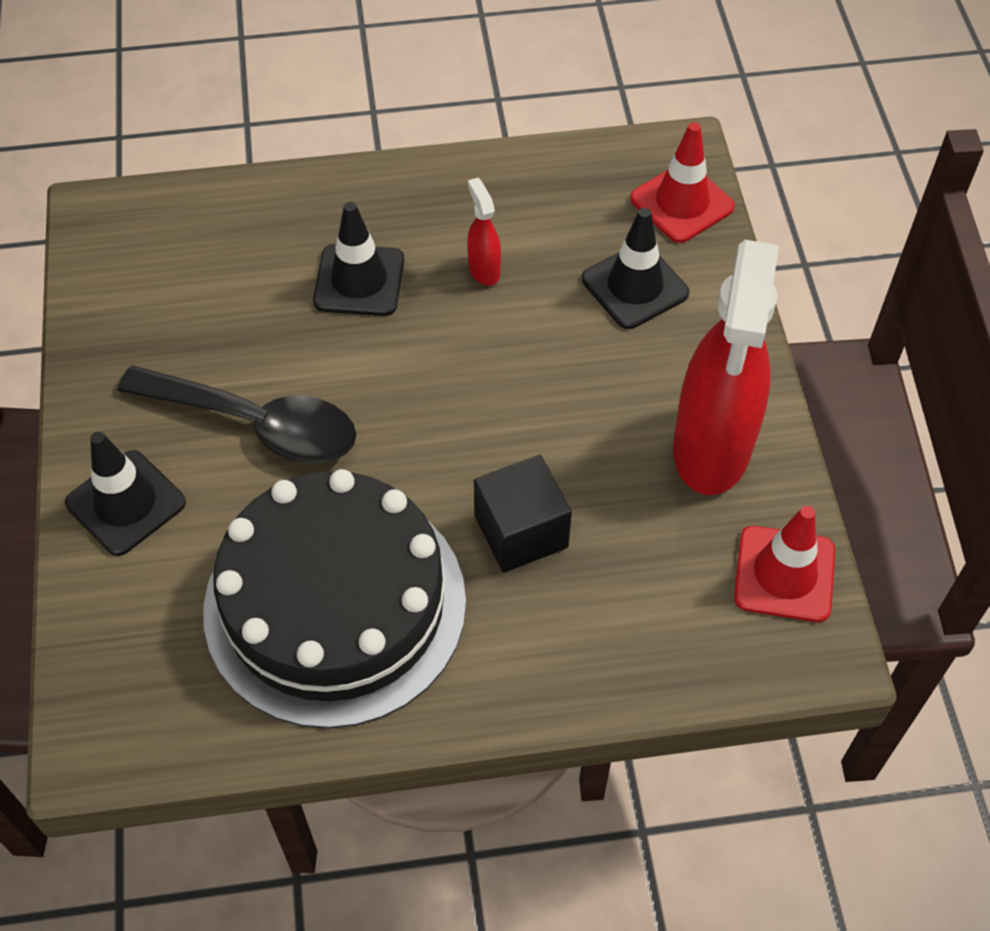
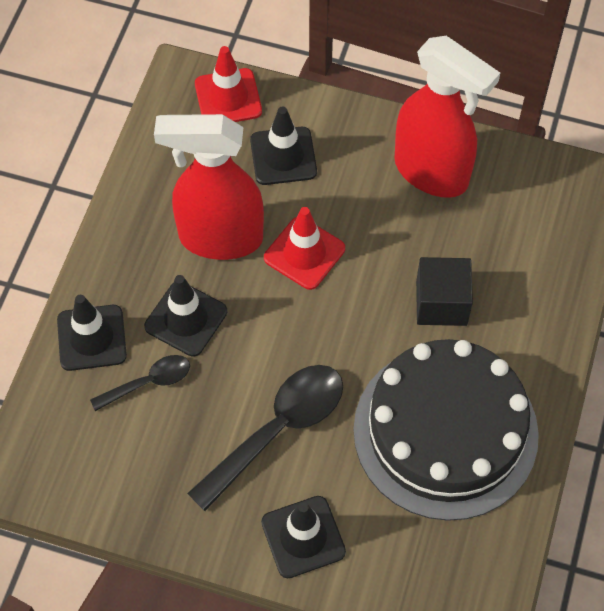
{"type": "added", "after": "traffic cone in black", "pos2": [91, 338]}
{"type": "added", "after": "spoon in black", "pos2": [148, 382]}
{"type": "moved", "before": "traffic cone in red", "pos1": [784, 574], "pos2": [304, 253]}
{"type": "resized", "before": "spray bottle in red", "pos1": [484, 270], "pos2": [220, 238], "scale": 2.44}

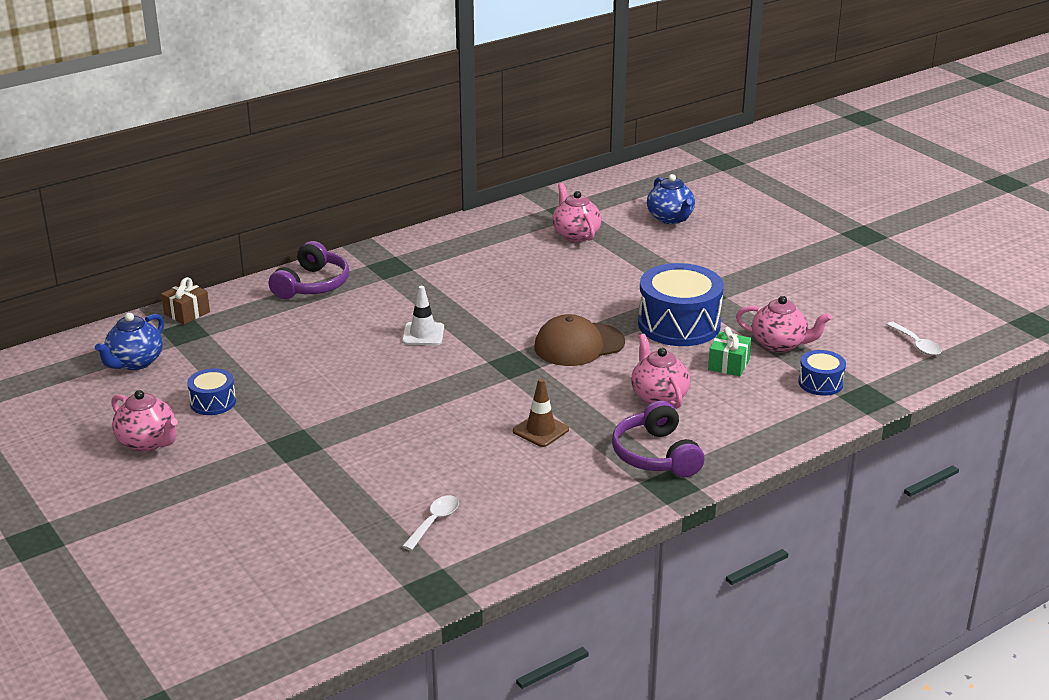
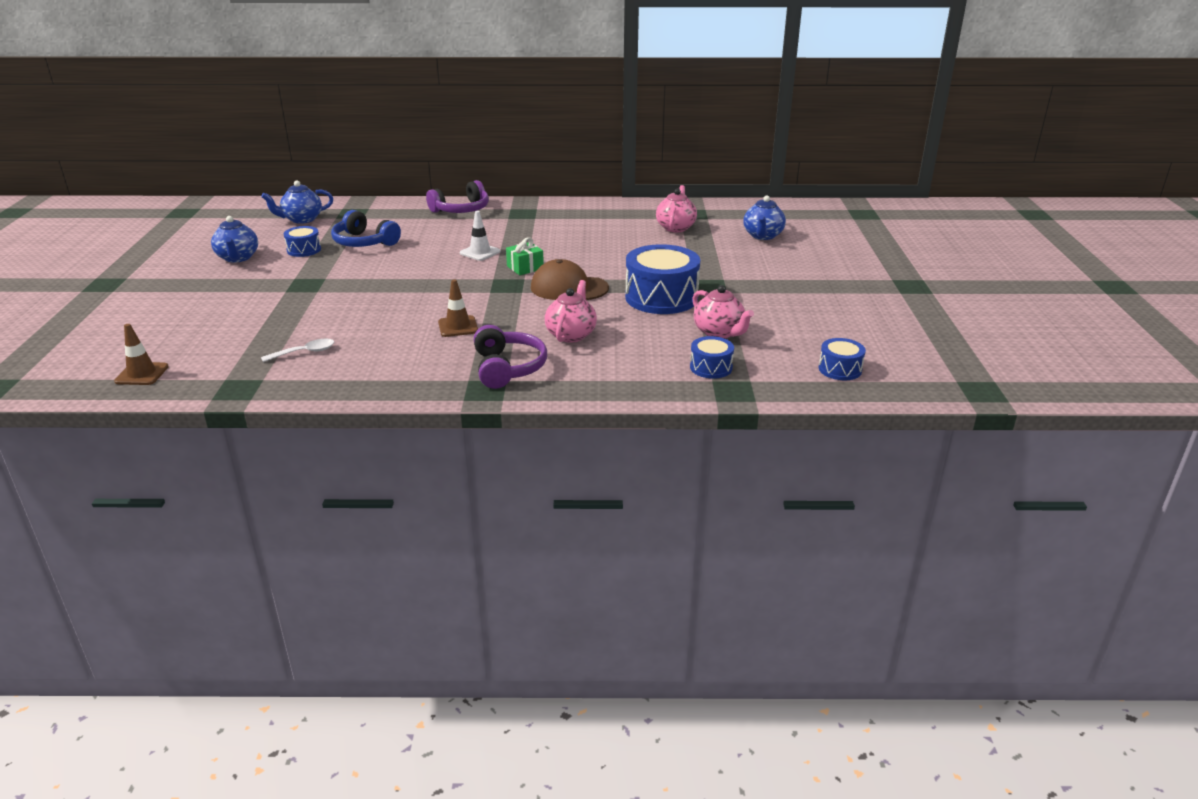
{"type": "removed", "before": "gift in brown", "pos1": [187, 313]}
{"type": "added", "after": "traffic cone in brown", "pos2": [142, 374]}
{"type": "added", "after": "headphones in blue", "pos2": [364, 242]}
{"type": "moved", "before": "gift in green", "pos1": [728, 364], "pos2": [525, 268]}
{"type": "replaced", "before": "spoon in white", "after": "drum in blue", "pos1": [916, 344], "pos2": [840, 369]}
{"type": "recoloured", "before": "teapot in pink", "after": "teapot in blue", "pos1": [148, 442], "pos2": [238, 258]}
{"type": "turned", "before": "headphones in purple", "pos1": [656, 455], "pos2": [508, 368], "turn": 150}

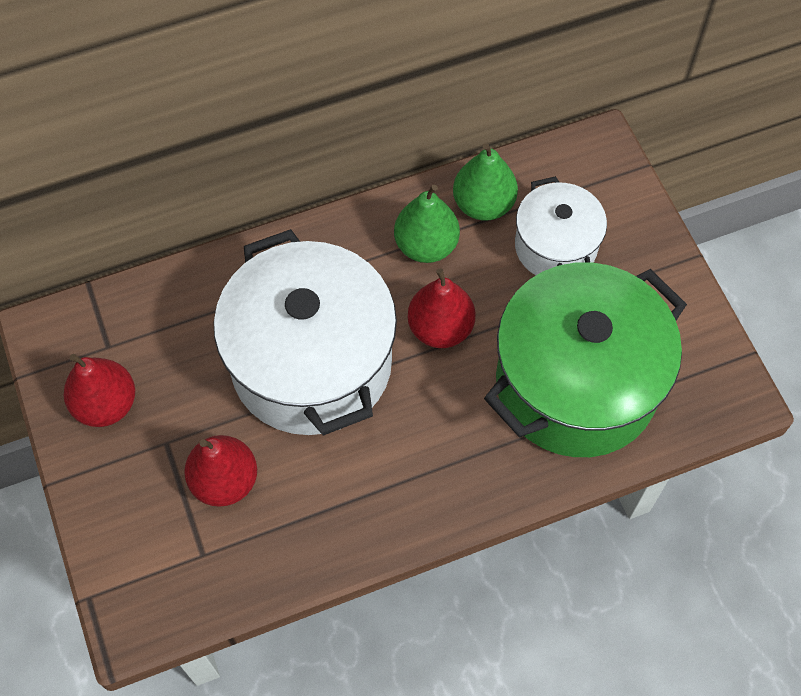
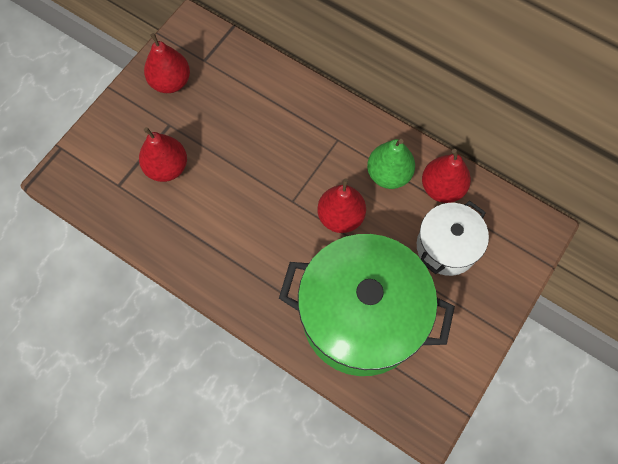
{"type": "removed", "before": "pot in white", "pos1": [311, 363]}
{"type": "recoloured", "before": "pear in green", "after": "pear in red", "pos1": [483, 204], "pos2": [442, 188]}

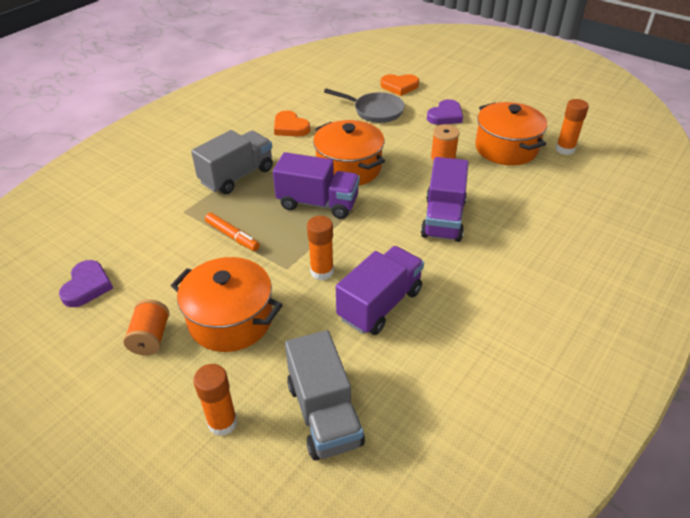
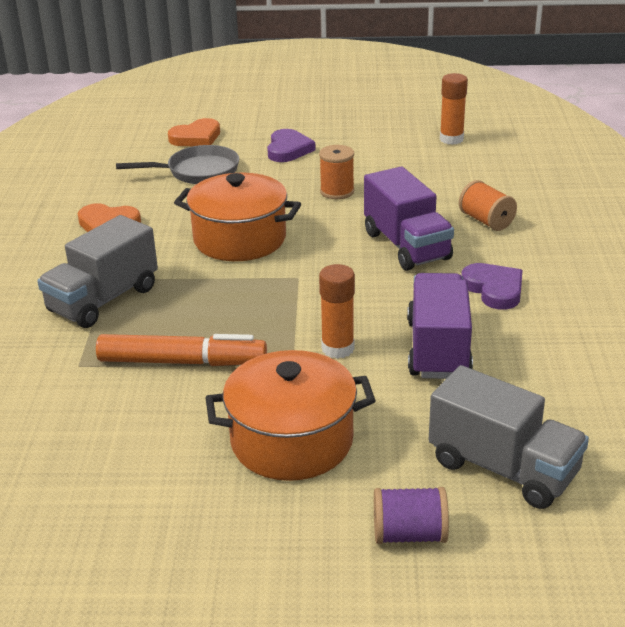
{"type": "removed", "before": "truck in purple", "pos1": [318, 203]}
{"type": "removed", "before": "pot in orange", "pos1": [506, 148]}
{"type": "moved", "before": "heart in purple", "pos1": [87, 286], "pos2": [494, 289]}
{"type": "moved", "before": "spool in orange", "pos1": [151, 338], "pos2": [486, 221]}
{"type": "replaced", "before": "glue stick in orange", "after": "spool in purple", "pos1": [222, 423], "pos2": [409, 534]}
{"type": "turned", "before": "truck in grey", "pos1": [237, 176], "pos2": [103, 300], "turn": -150}
{"type": "resized", "before": "marker in orange", "pos1": [232, 236], "pos2": [182, 362], "scale": 1.58}

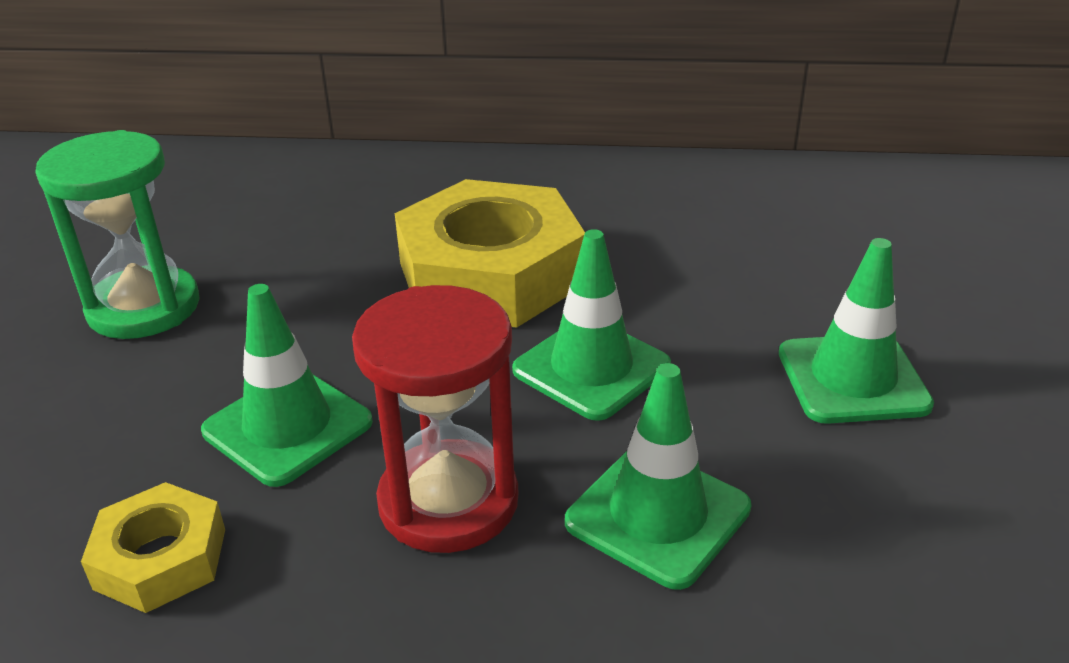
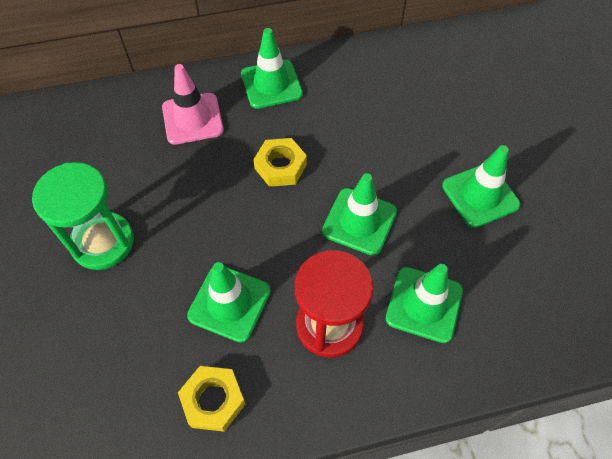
{"type": "added", "after": "traffic cone in pink", "pos2": [192, 119]}
{"type": "added", "after": "traffic cone in green", "pos2": [271, 84]}
{"type": "resized", "before": "nut in yellow", "pos1": [491, 274], "pos2": [280, 166], "scale": 0.5}

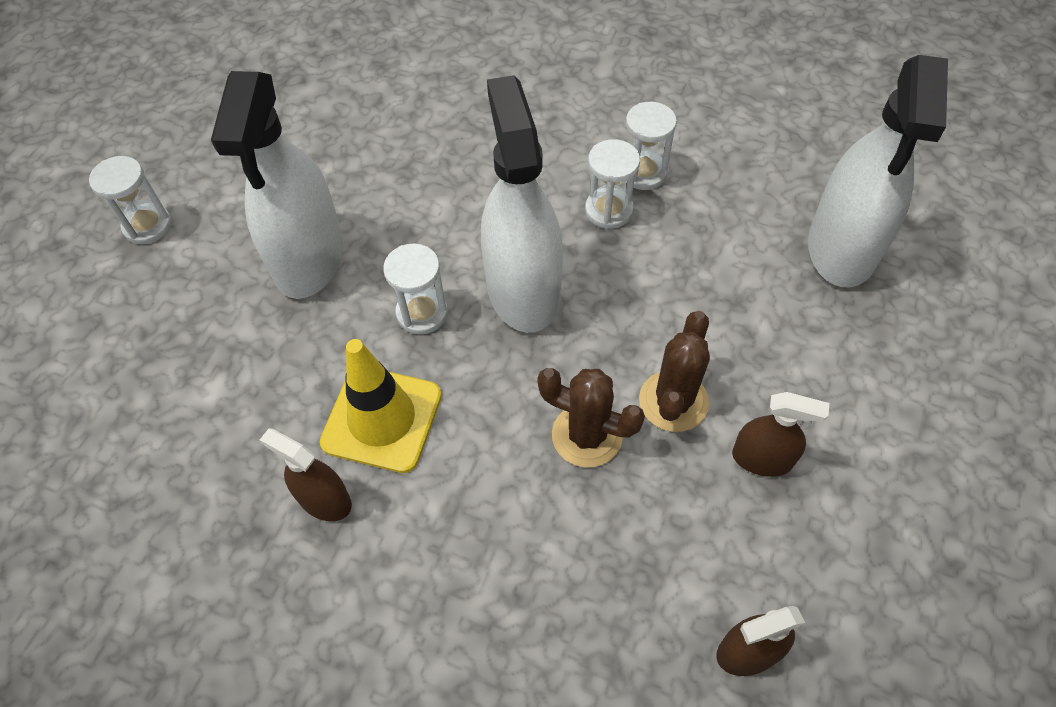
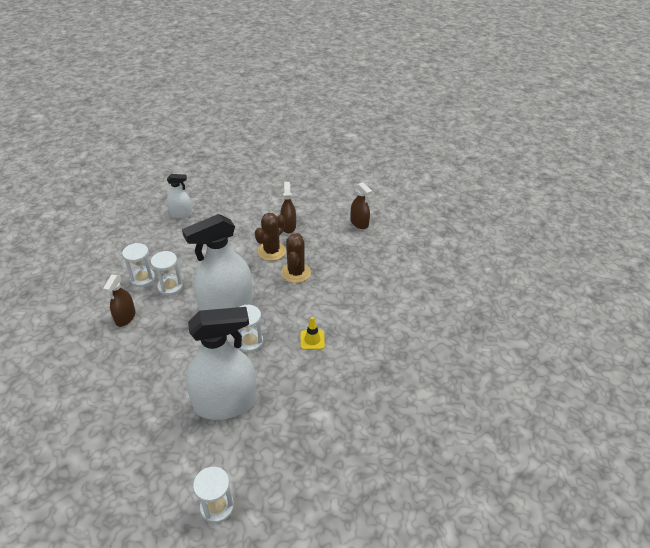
{"type": "moved", "before": "spray bottle in brown", "pos1": [324, 500], "pos2": [125, 317]}
{"type": "turned", "before": "cactus in brown", "pos1": [673, 401], "pos2": [271, 251], "turn": -60}
{"type": "resized", "before": "traffic cone in yellow", "pos1": [382, 419], "pos2": [312, 340], "scale": 0.5}
{"type": "resized", "before": "spray bottle in white", "pos1": [842, 247], "pos2": [181, 214], "scale": 0.49}

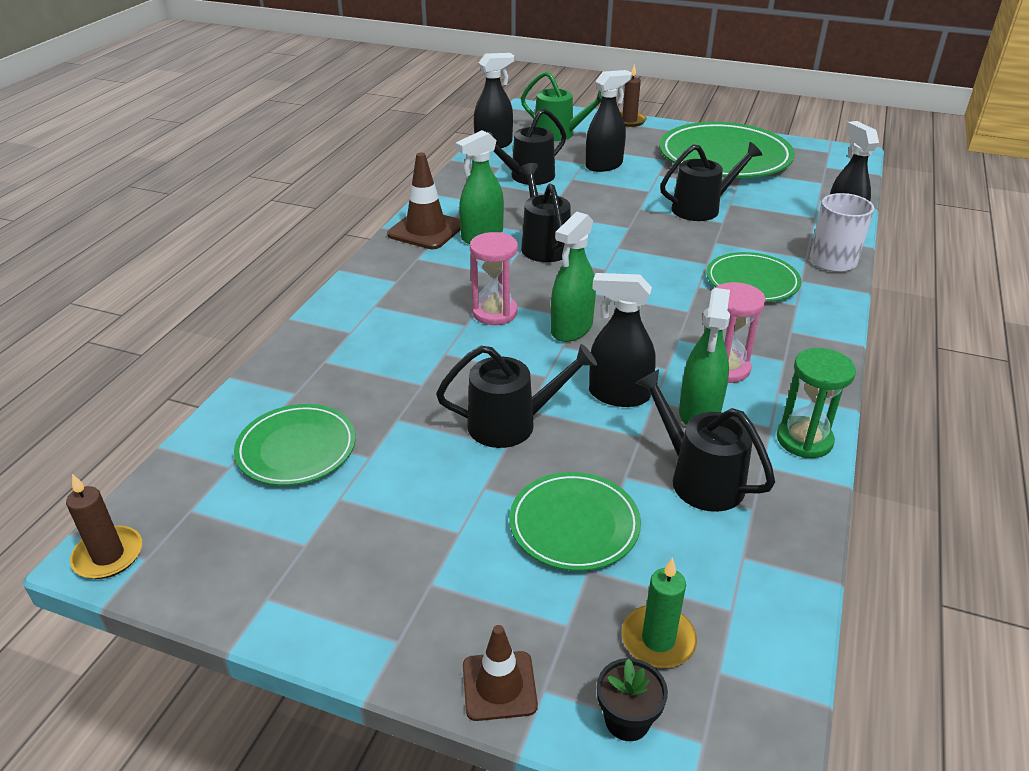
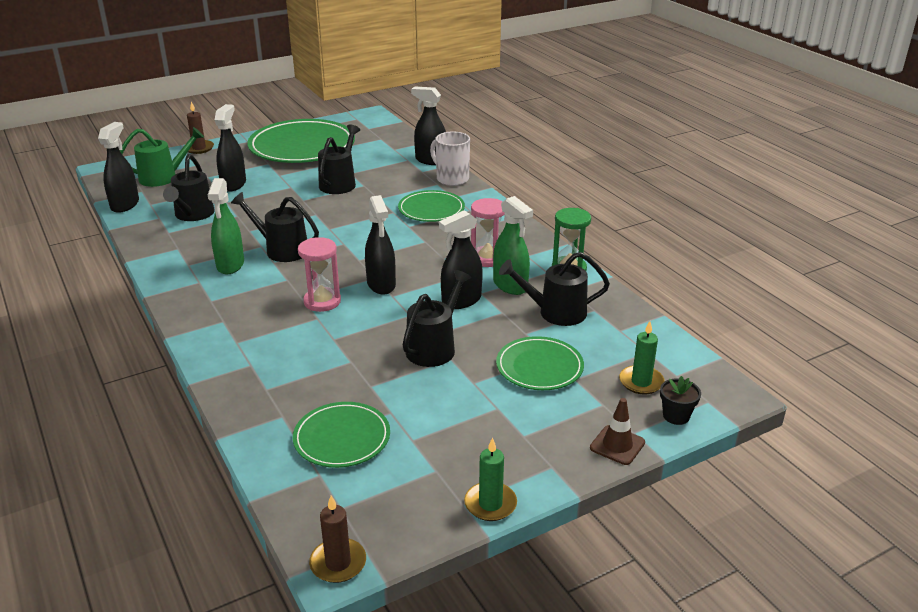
{"type": "removed", "before": "traffic cone in brown", "pos1": [426, 230]}
{"type": "added", "after": "candle in green", "pos2": [490, 504]}
{"type": "recoloured", "before": "spray bottle in green", "after": "spray bottle in black", "pos1": [571, 329], "pos2": [381, 284]}

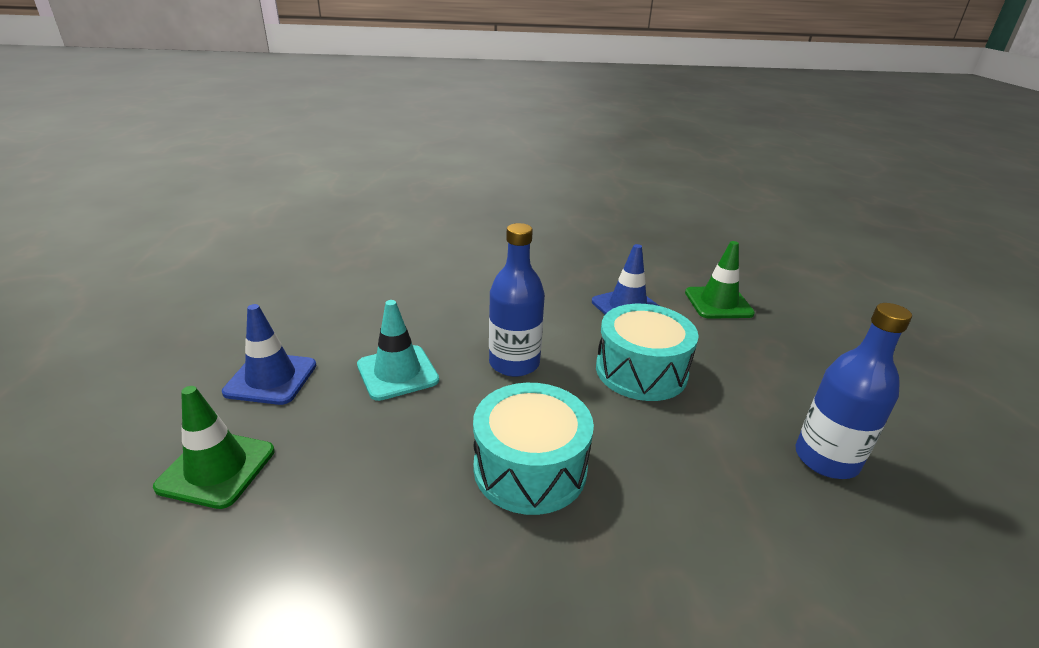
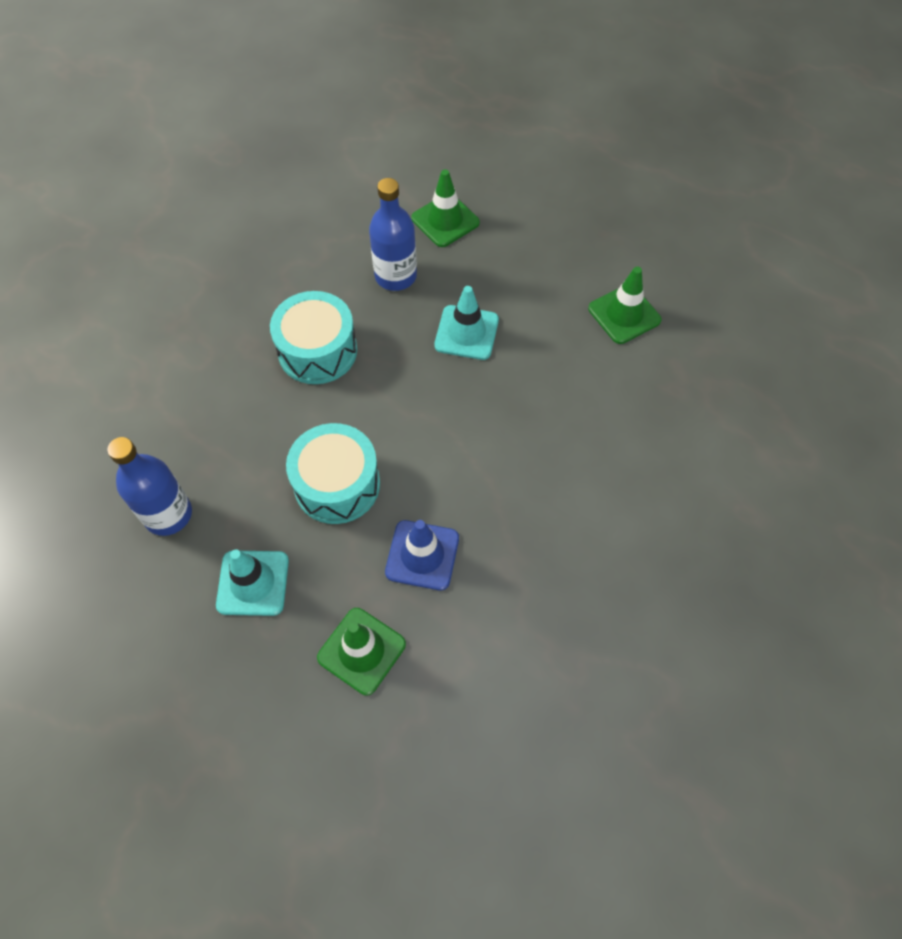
{"type": "removed", "before": "traffic cone in blue", "pos1": [271, 378]}
{"type": "added", "after": "traffic cone in turquoise", "pos2": [253, 583]}
{"type": "added", "after": "traffic cone in green", "pos2": [624, 314]}
{"type": "moved", "before": "bottle in blue", "pos1": [514, 363], "pos2": [395, 276]}

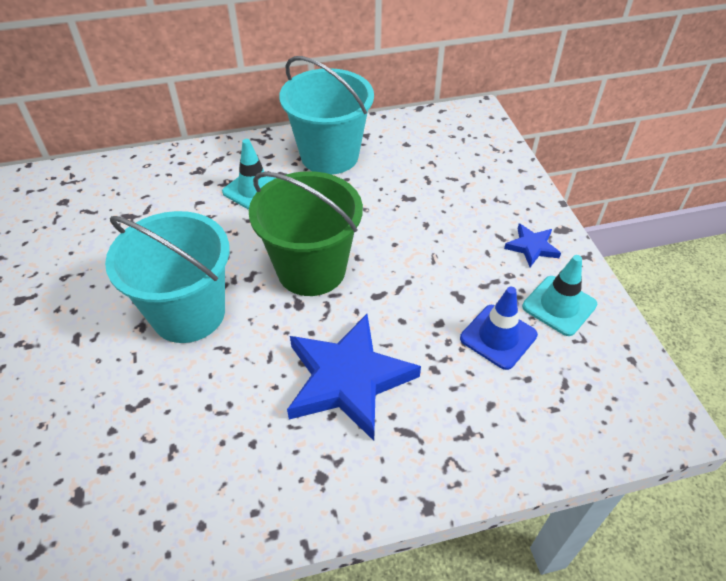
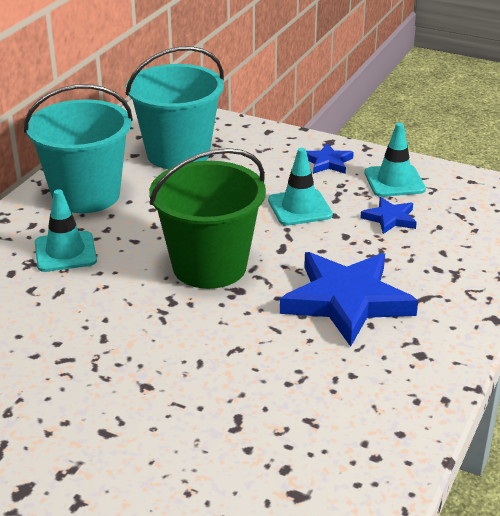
{"type": "added", "after": "traffic cone in turquoise", "pos2": [299, 208]}
{"type": "moved", "before": "bucket in turquoise", "pos1": [188, 313], "pos2": [178, 154]}
{"type": "replaced", "before": "traffic cone in blue", "after": "star in blue", "pos1": [498, 337], "pos2": [390, 218]}

